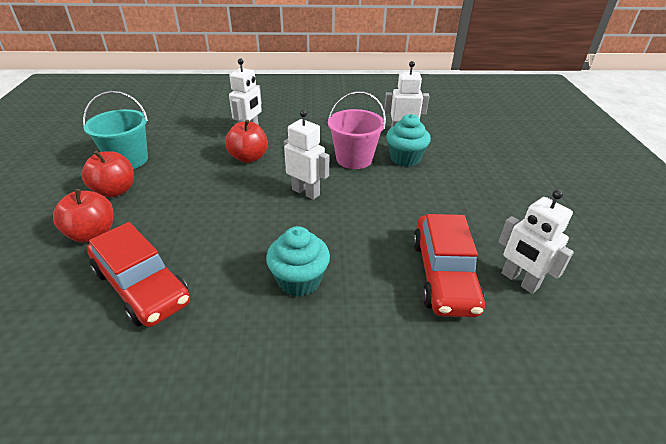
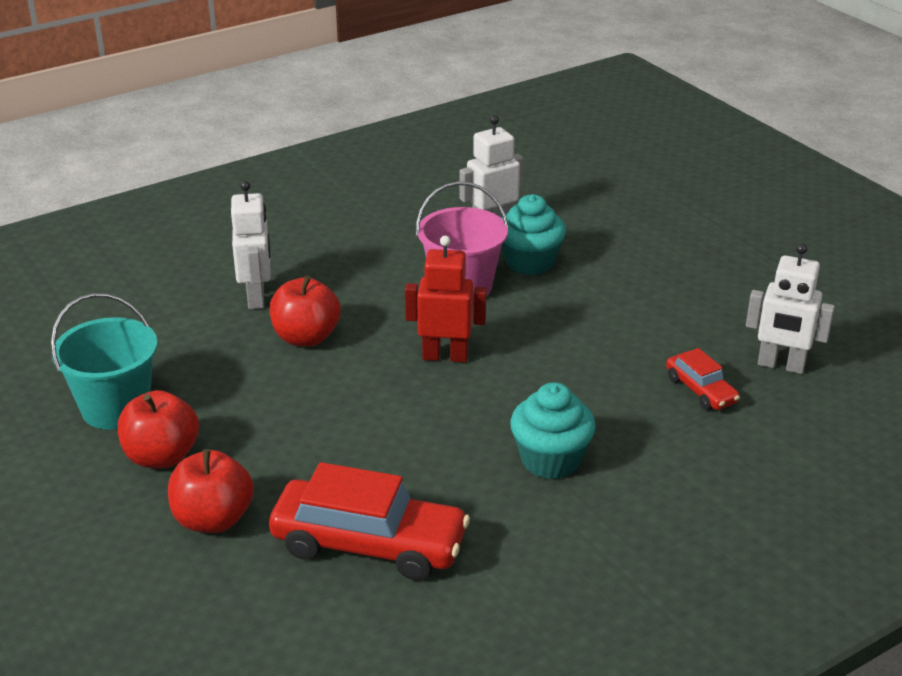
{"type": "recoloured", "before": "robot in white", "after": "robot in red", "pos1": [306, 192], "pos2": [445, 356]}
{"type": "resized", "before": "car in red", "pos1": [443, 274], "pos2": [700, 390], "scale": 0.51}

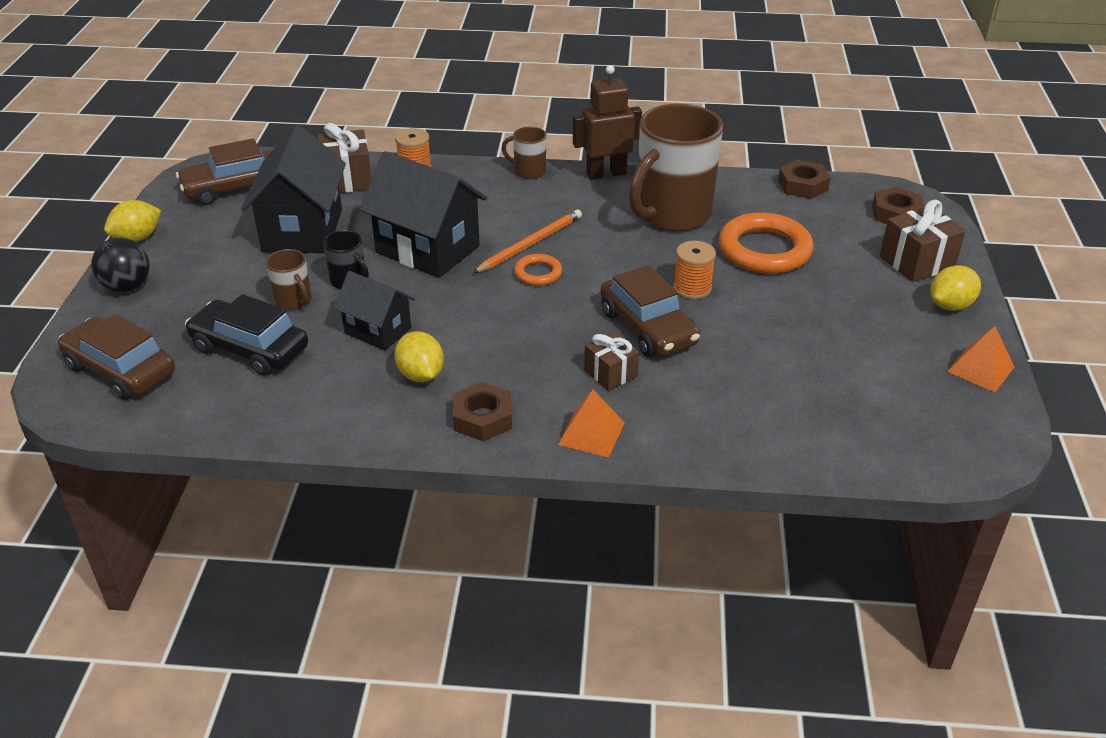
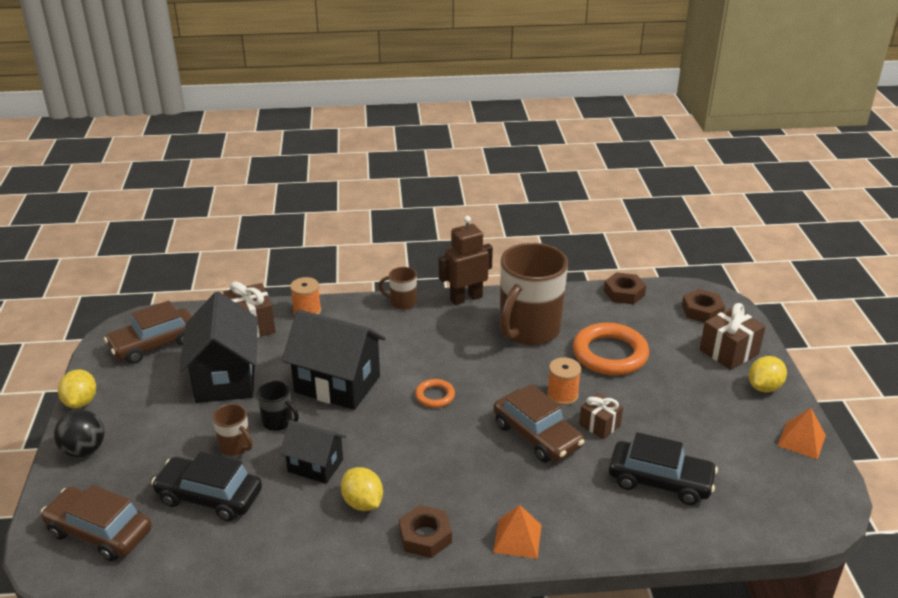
{"type": "removed", "before": "pencil in orange", "pos1": [530, 244]}
{"type": "added", "after": "car in black", "pos2": [660, 481]}
{"type": "moved", "before": "gift in brown", "pos1": [610, 373], "pos2": [599, 425]}
{"type": "turned", "before": "lemon in yellow", "pos1": [137, 238], "pos2": [81, 402], "turn": -45}

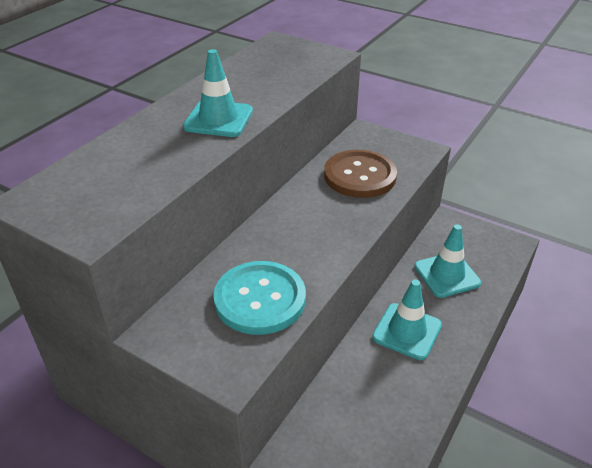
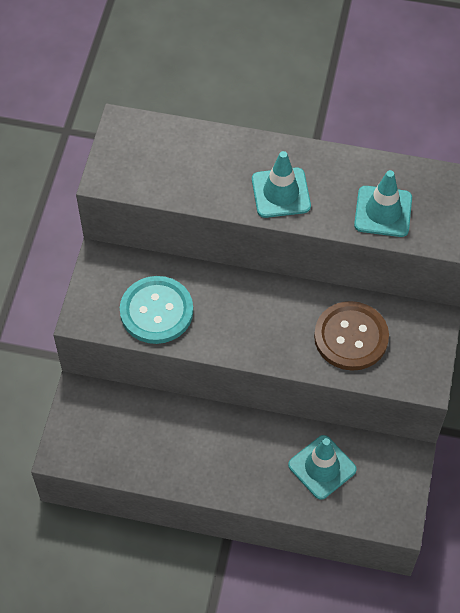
{"type": "moved", "before": "traffic cone in turquoise", "pos1": [407, 331], "pos2": [383, 211]}

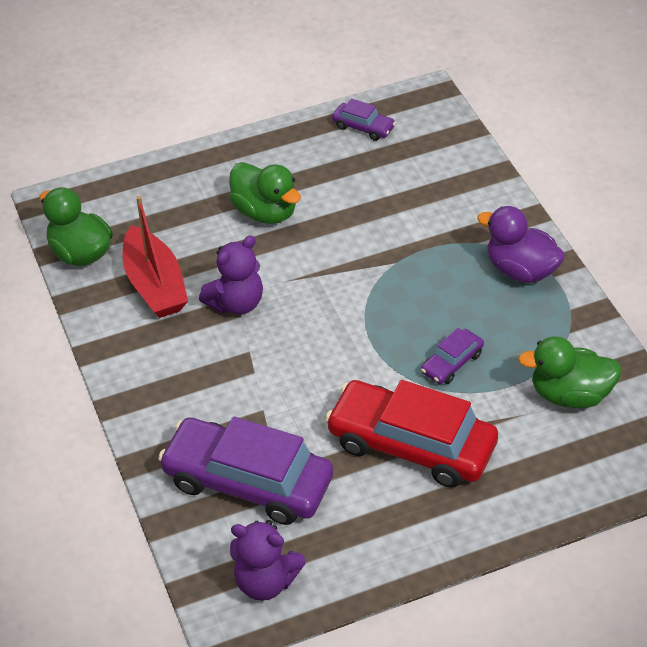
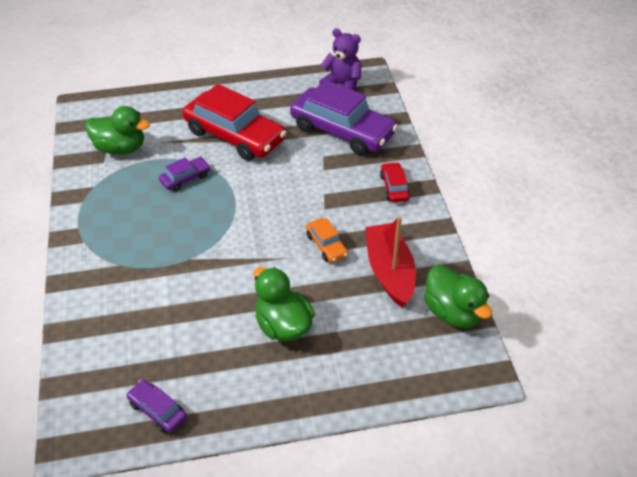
{"type": "removed", "before": "duck in purple", "pos1": [520, 270]}
{"type": "added", "after": "car in red", "pos2": [394, 187]}
{"type": "replaced", "before": "teddy bear in purple", "after": "car in orange", "pos1": [236, 303], "pos2": [326, 245]}

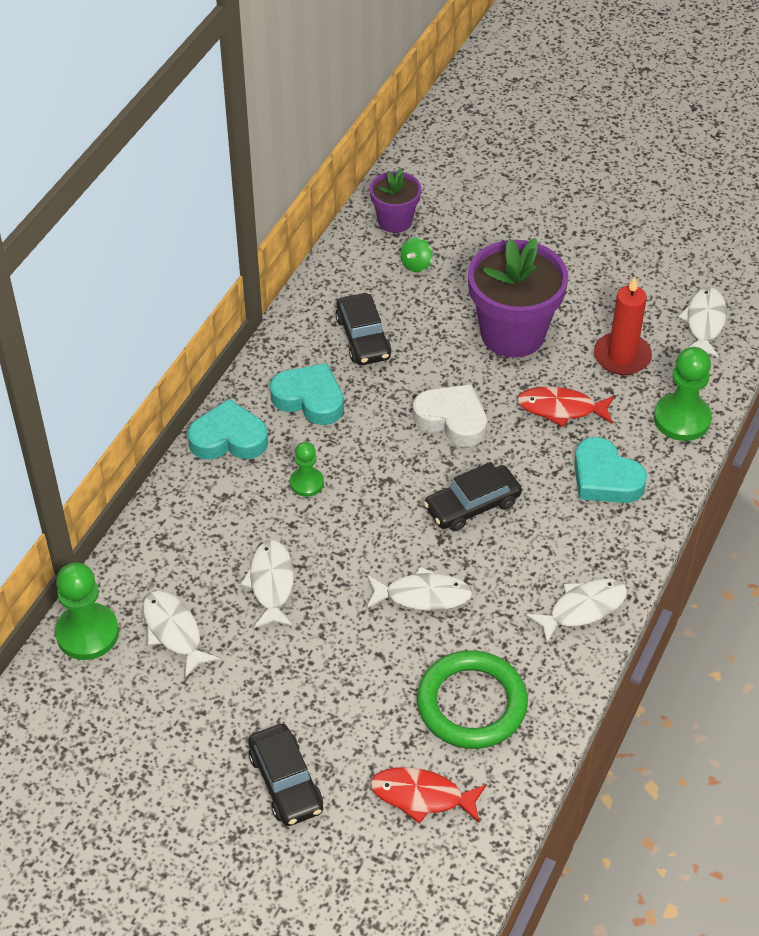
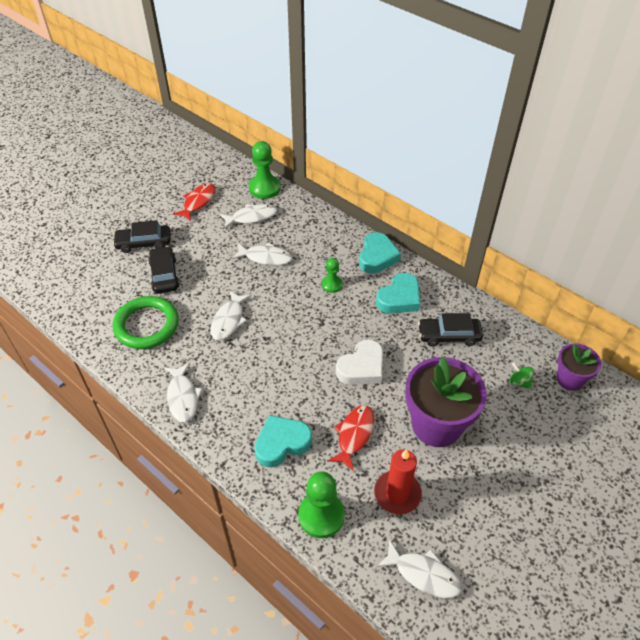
{"type": "moved", "before": "fish in red", "pos1": [422, 796], "pos2": [198, 202]}
{"type": "moved", "before": "car in black", "pos1": [472, 505], "pos2": [164, 275]}

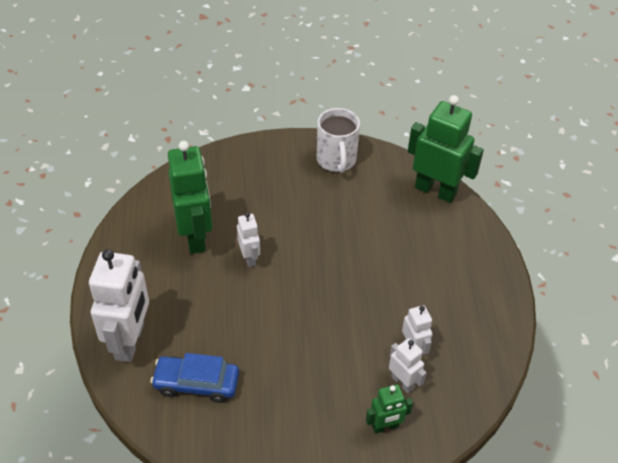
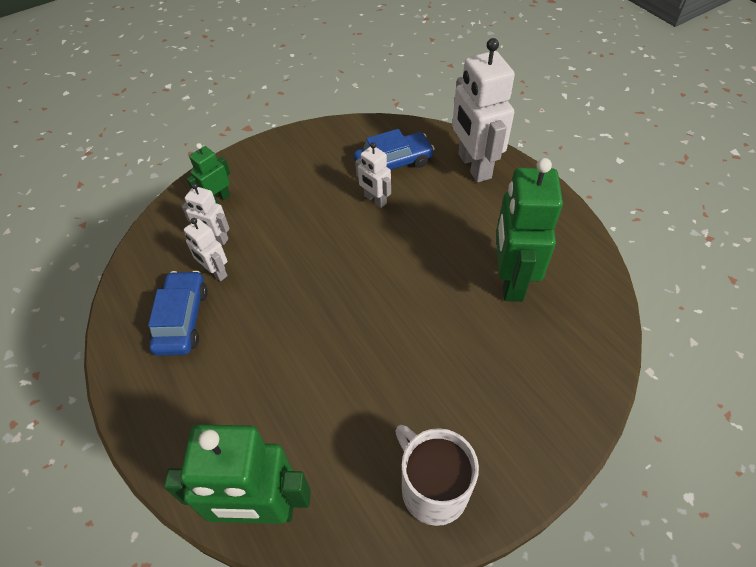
{"type": "added", "after": "car in blue", "pos2": [182, 319]}
{"type": "moved", "before": "robot in white", "pos1": [249, 258], "pos2": [375, 200]}
{"type": "turned", "before": "robot in green", "pos1": [195, 236], "pos2": [510, 280], "turn": 45}

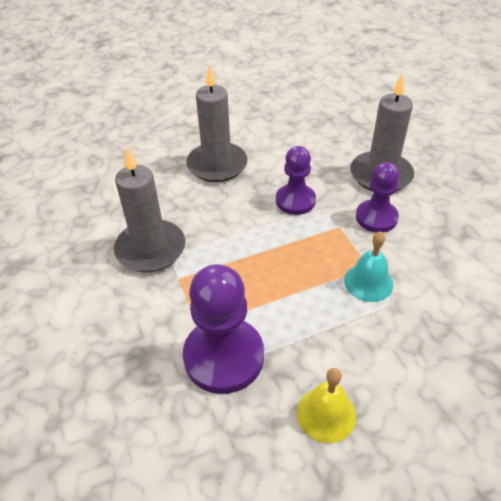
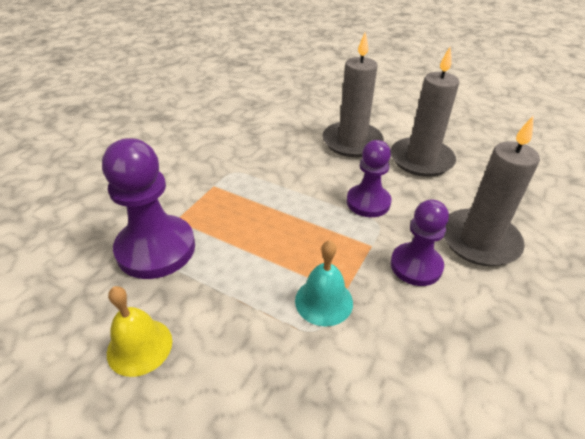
{"type": "moved", "before": "candle in grey", "pos1": [150, 249], "pos2": [421, 160]}

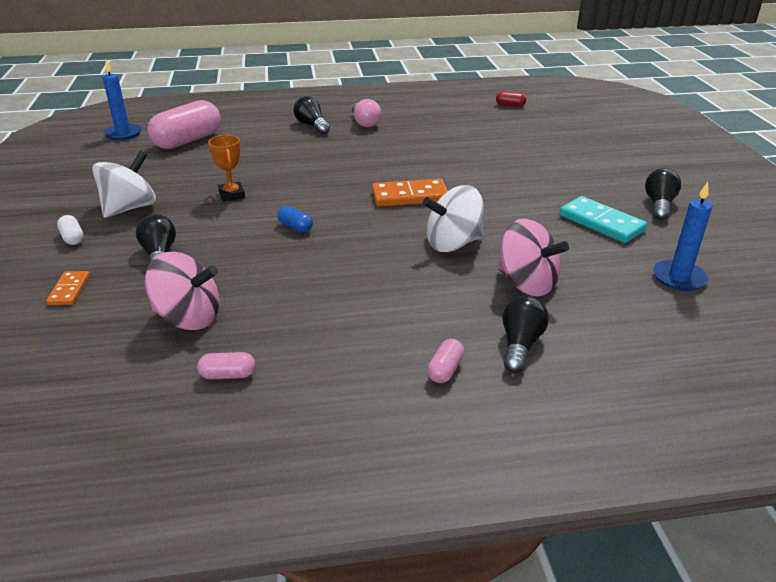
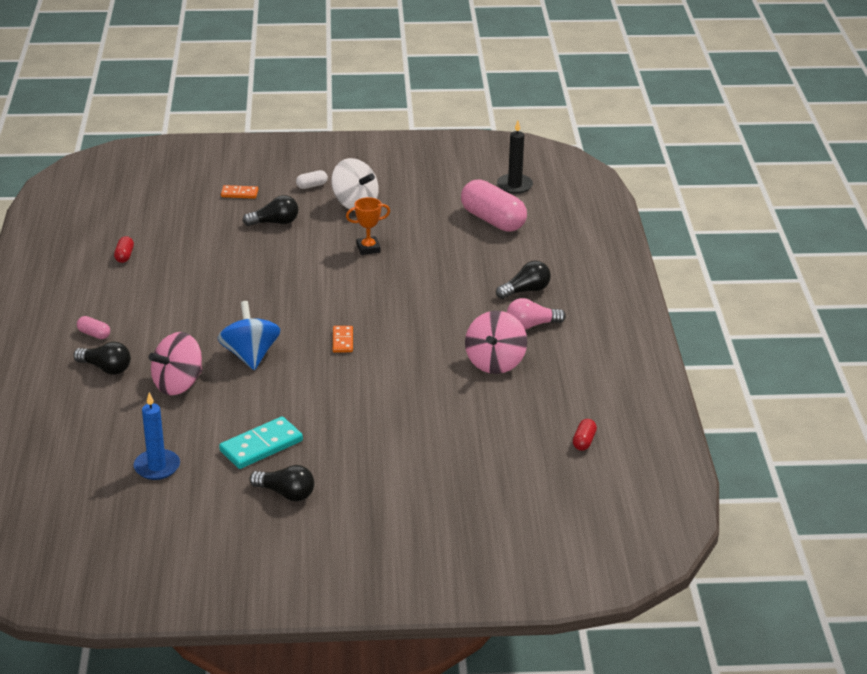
{"type": "removed", "before": "capsule in blue", "pos1": [295, 227]}
{"type": "moved", "before": "spinning top in pink", "pos1": [188, 318], "pos2": [495, 362]}
{"type": "recoloured", "before": "candle in blue", "after": "candle in black", "pos1": [123, 134], "pos2": [514, 185]}
{"type": "recoloured", "before": "capsule in pink", "after": "capsule in red", "pos1": [228, 375], "pos2": [124, 256]}
{"type": "recoloured", "before": "spinning top in white", "after": "spinning top in blue", "pos1": [453, 243], "pos2": [250, 355]}
{"type": "resized", "before": "domino in orange", "pos1": [410, 196], "pos2": [342, 341], "scale": 0.57}

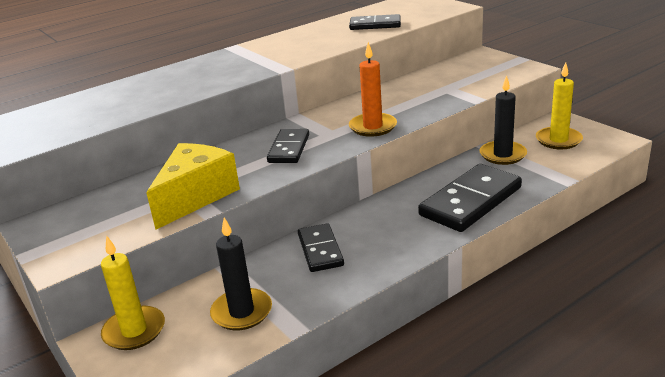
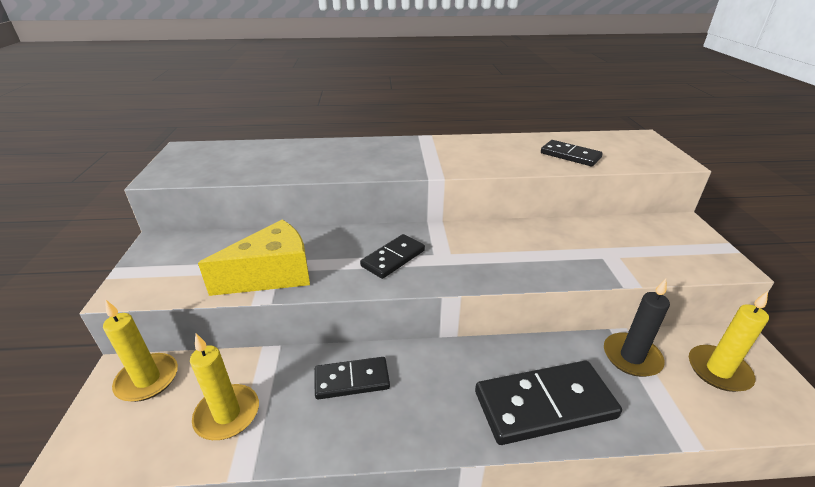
{"type": "removed", "before": "candle in orange", "pos1": [373, 127]}
{"type": "recoloured", "before": "candle in black", "after": "candle in yellow", "pos1": [242, 312], "pos2": [227, 414]}
{"type": "turned", "before": "domino in black", "pos1": [320, 250], "pos2": [352, 380], "turn": 60}

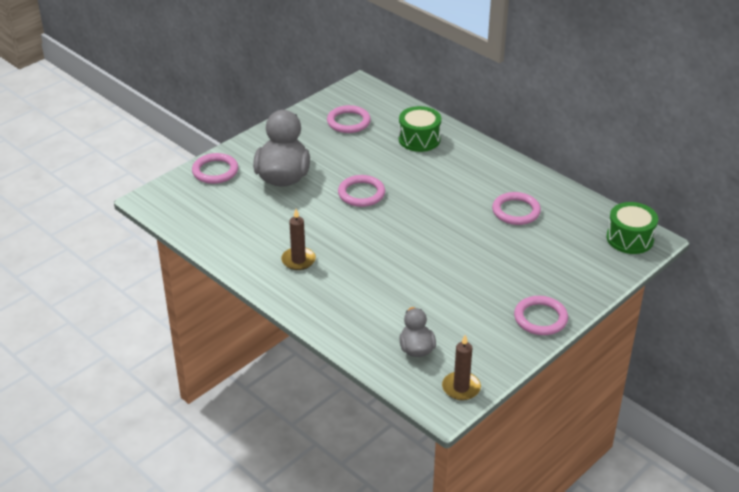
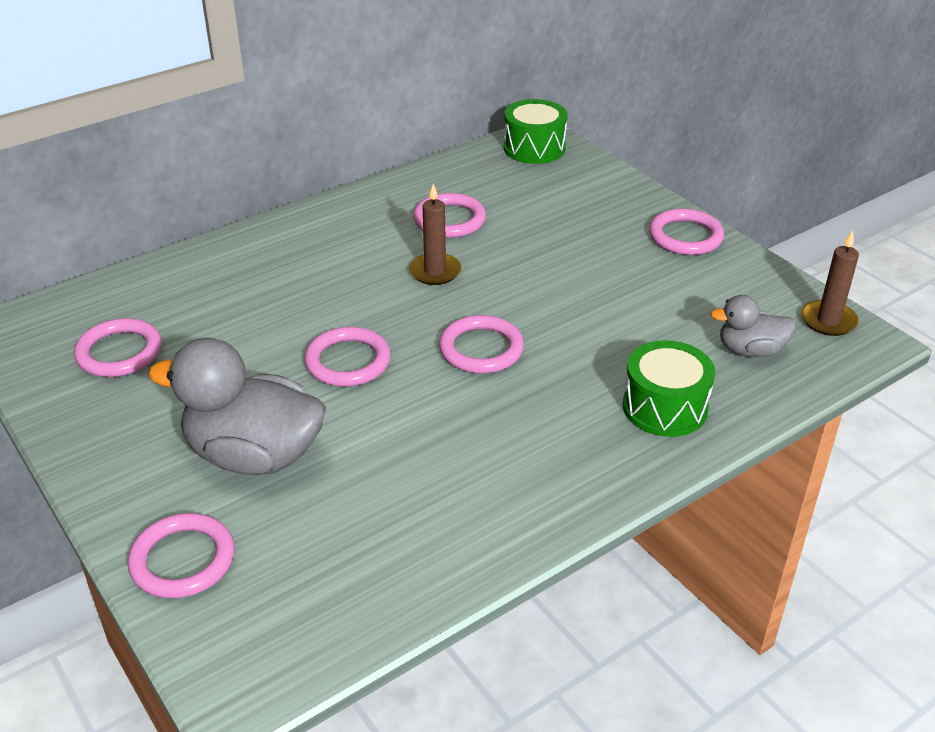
{"type": "added", "after": "ring in pink", "pos2": [481, 349]}
{"type": "moved", "before": "candle in brown", "pos1": [298, 260], "pos2": [435, 271]}
{"type": "moved", "before": "drum in green", "pos1": [419, 139], "pos2": [665, 407]}

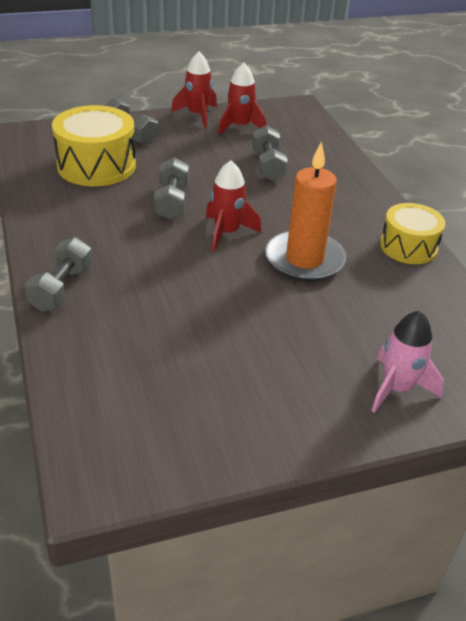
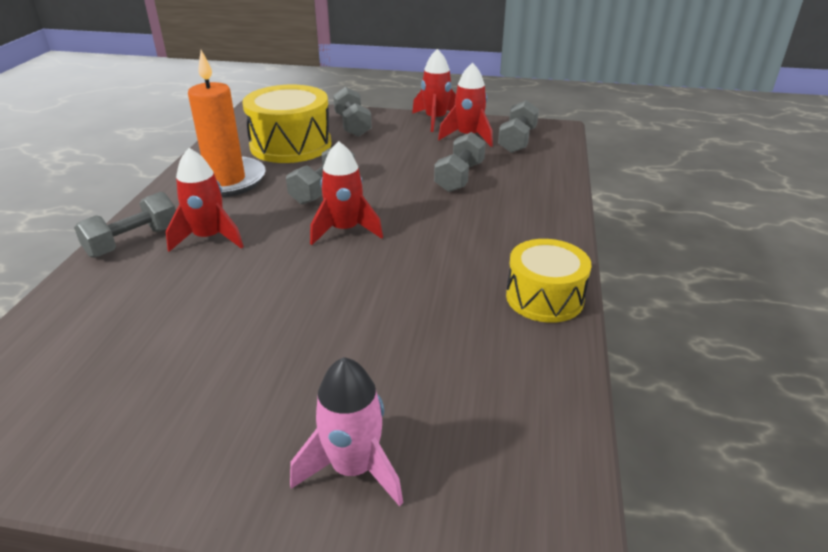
{"type": "added", "after": "rocket in red", "pos2": [209, 238]}
{"type": "added", "after": "dumbbell in grey", "pos2": [517, 140]}
{"type": "moved", "before": "candle in orange", "pos1": [304, 260], "pos2": [226, 180]}

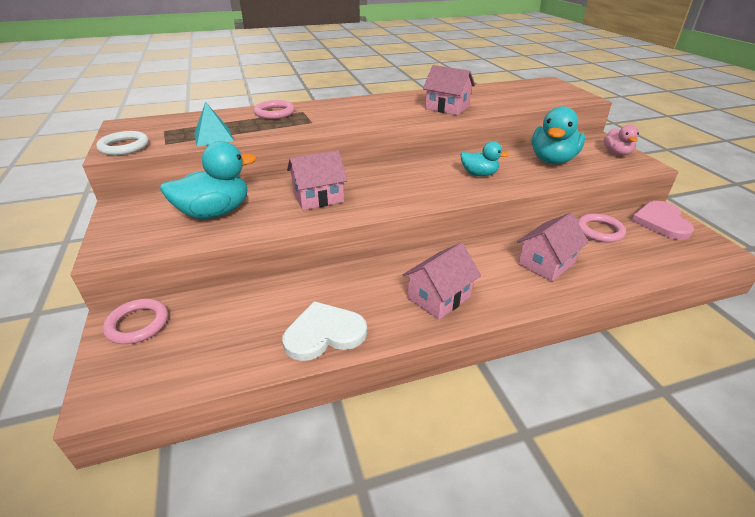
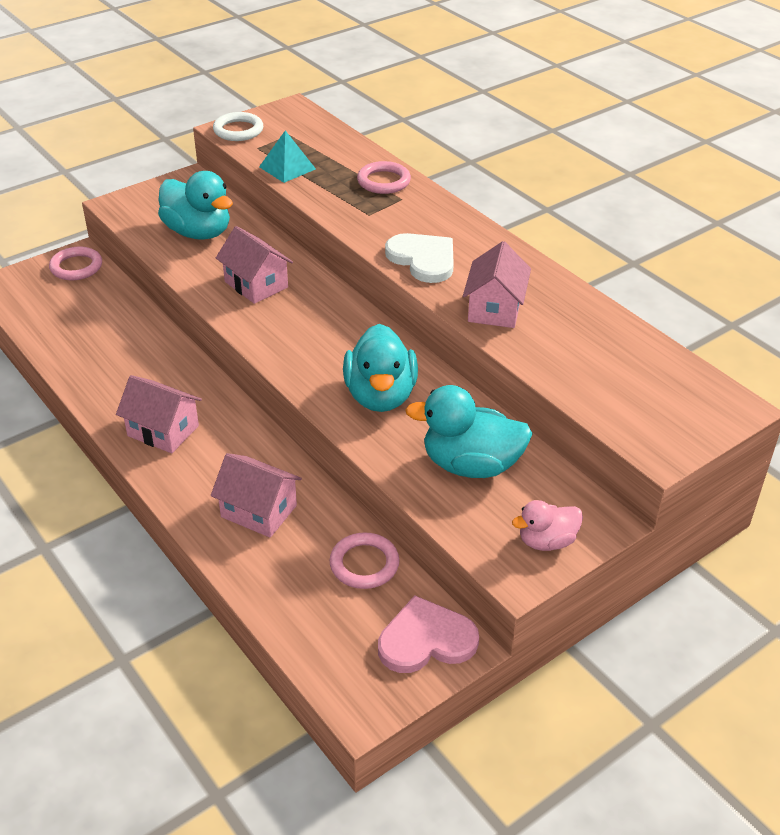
{"type": "moved", "before": "heart in white", "pos1": [324, 333], "pos2": [423, 259]}
{"type": "resized", "before": "duck in turquoise", "pos1": [479, 174], "pos2": [380, 396], "scale": 1.74}

